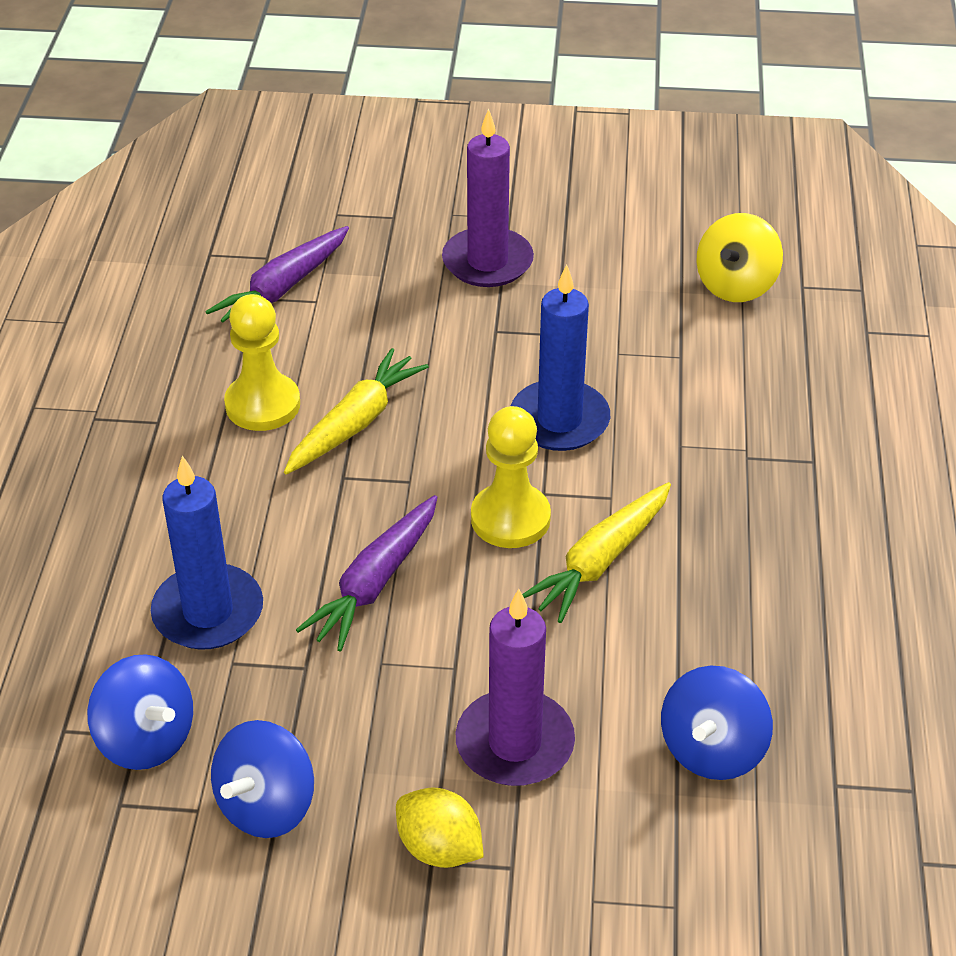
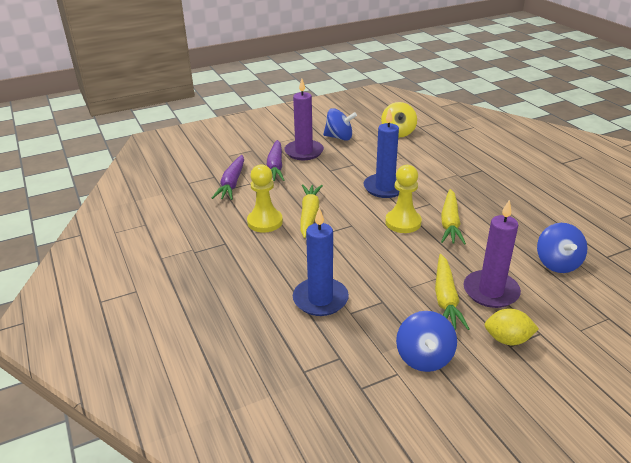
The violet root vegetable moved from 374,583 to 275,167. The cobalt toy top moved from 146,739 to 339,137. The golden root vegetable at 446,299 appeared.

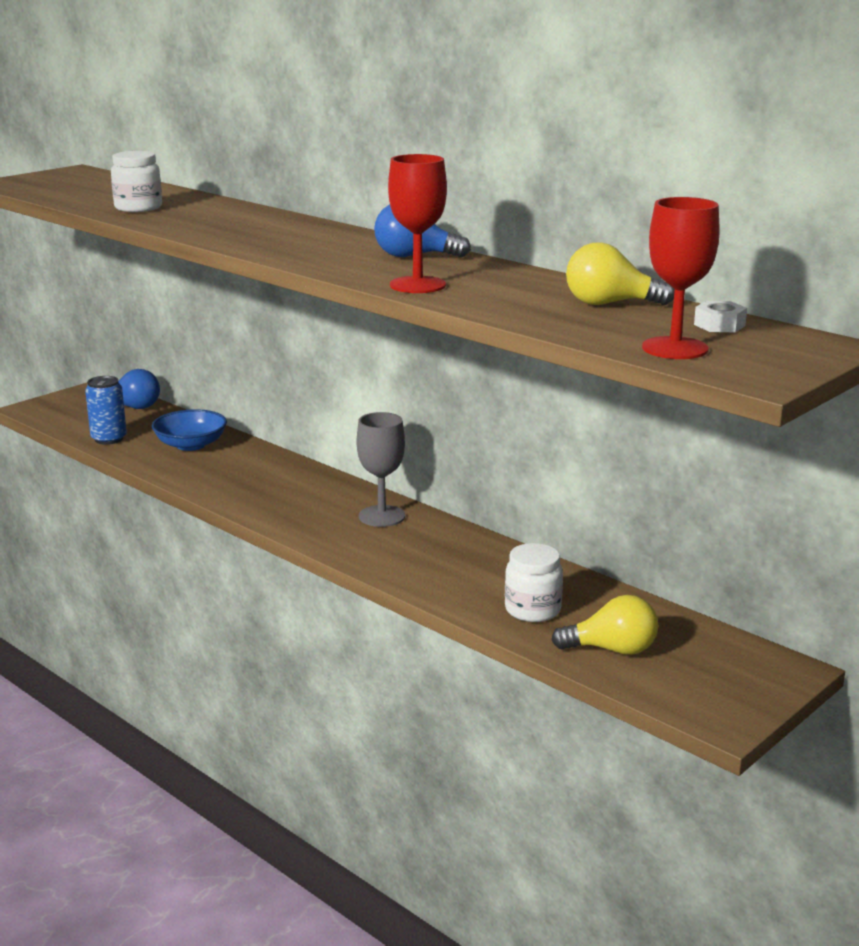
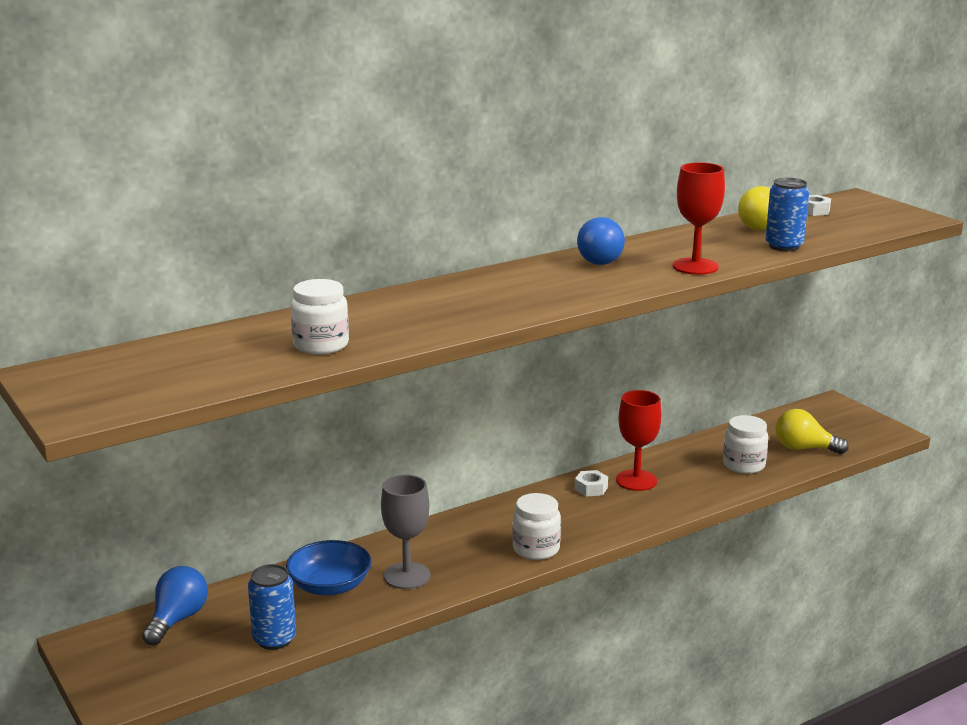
The ash-grey chalice moved from 382,516 to 407,576. The pure white jar at 536,549 appeared. The pure white hex nut at 591,488 appeared. The crimson chalice moved from 675,348 to 636,480. The cobalt can at 784,246 appeared. The golden lightbulb at 612,650 turned 90 degrees counterclockwise.

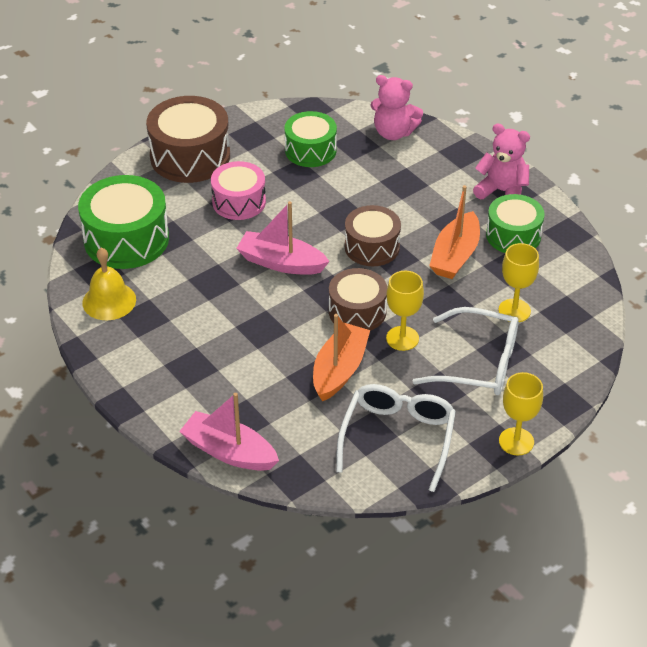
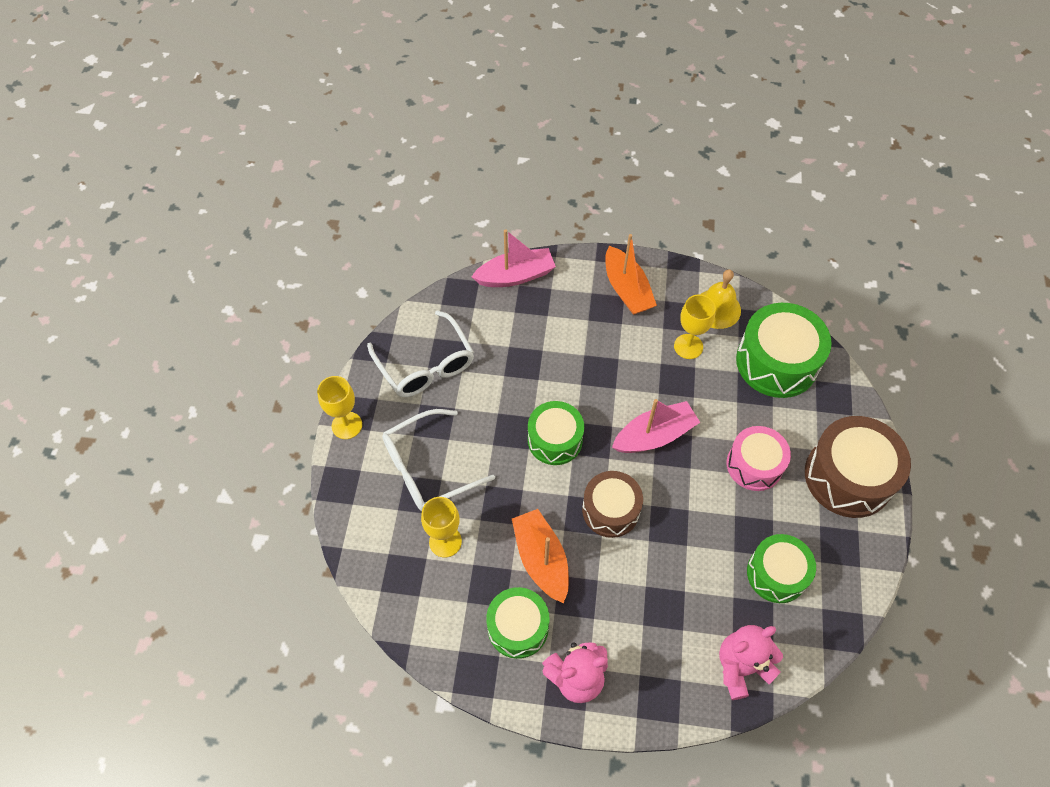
The brown toy drum at 357,311 became the leaf-green toy drum at 555,440. The orange boat moved from 339,370 to 627,289. The golden chalice moved from 402,338 to 688,346.

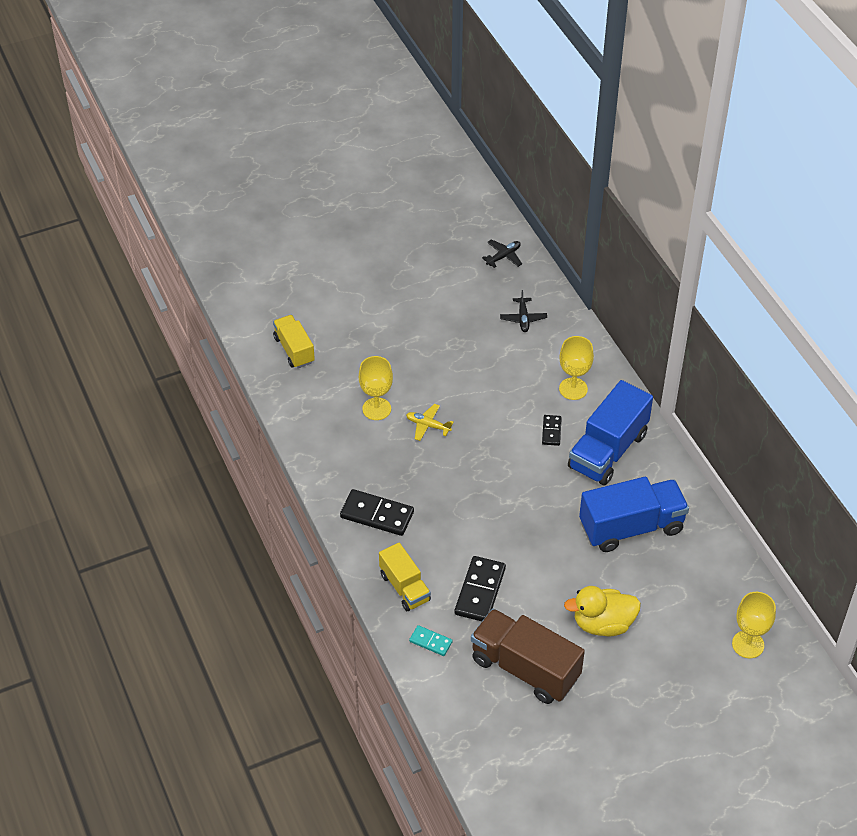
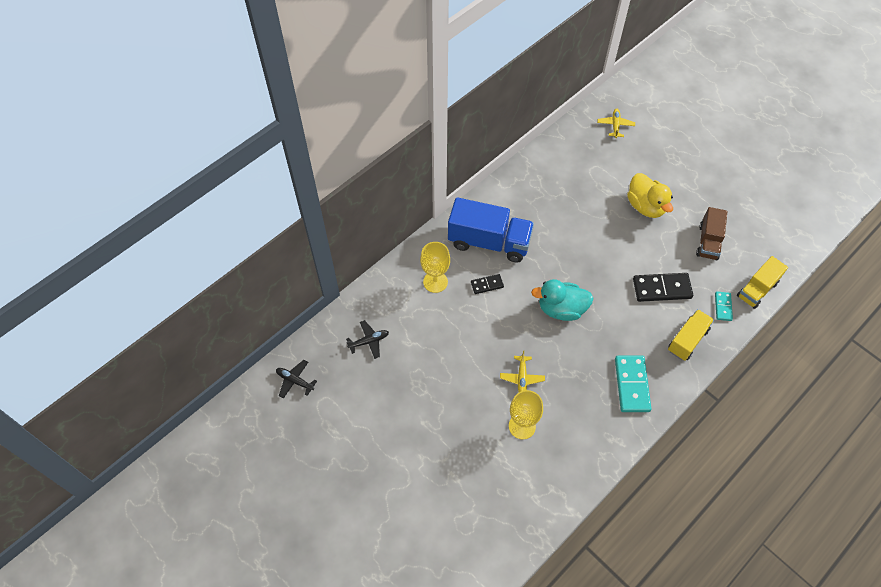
The aqua toy duck at 561,309 appeared. The golden chalice at 748,644 was replaced by the golden toy plane at 615,125. The ebony domino piece at 377,515 became the aqua domino piece at 632,385. The brown lorry at 525,668 changed to 0.60 times the size. The golden lorry moved from 294,350 to 757,289. The cobalt lorry at 631,527 disappeared.

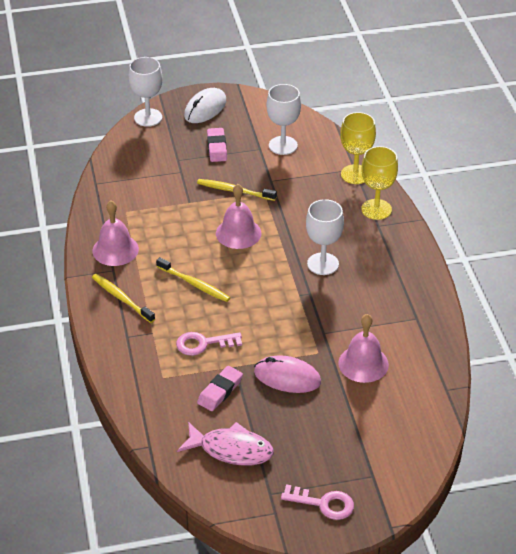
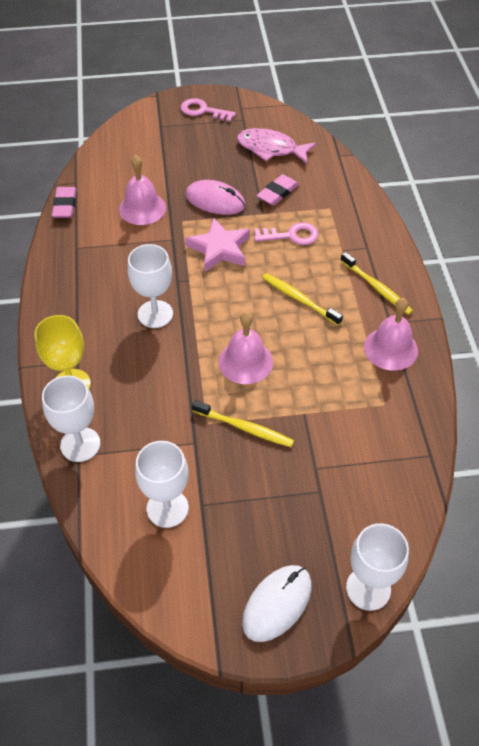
The golden chalice at 355,174 became the pure white chalice at 80,444. The rose-pink pencil eraser moved from 217,147 to 65,205. The rose-pink five-pointed star at 219,249 appeared.

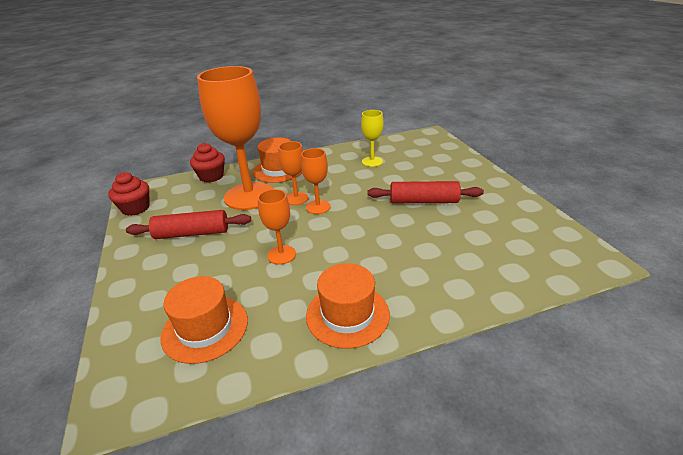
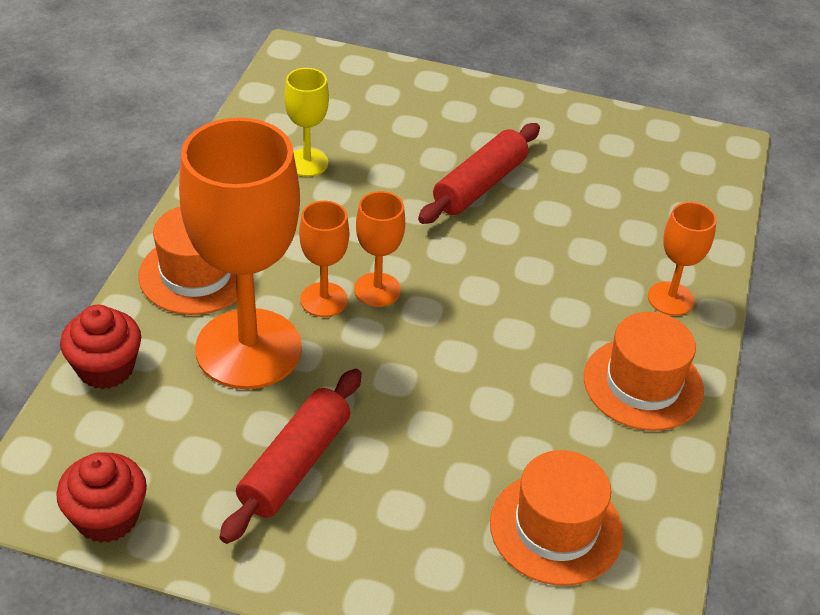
The orange chalice moved from 281,255 to 670,299.

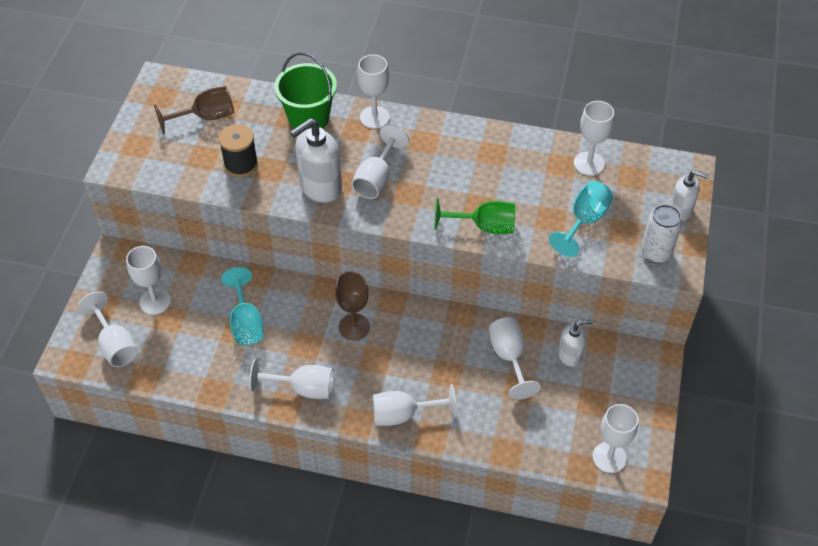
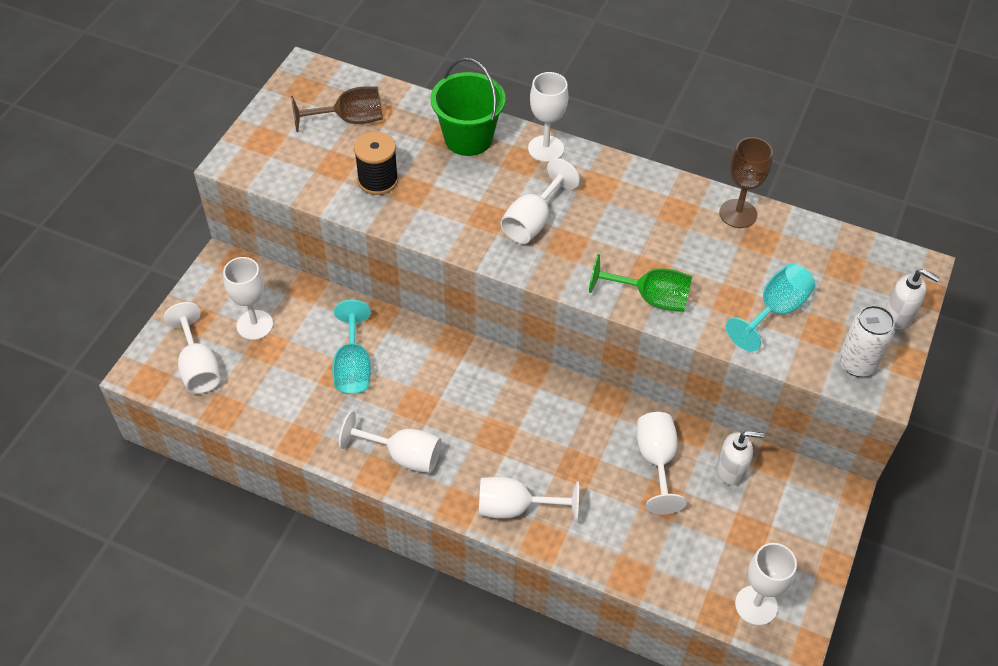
The brown chalice moved from 354,327 to 738,214. The pure white soap dispenser at 320,187 disappeared. The pure white chalice at 589,163 disappeared.

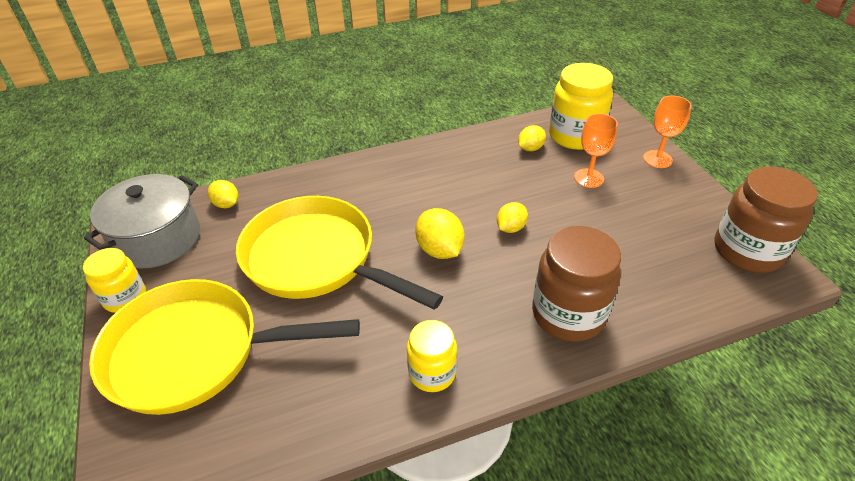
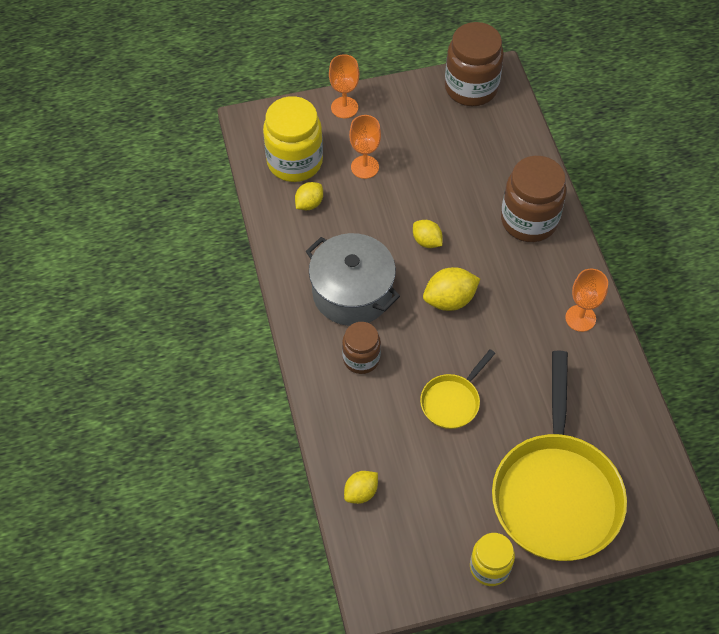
The golden toy lemon at 530,148 turned 75 degrees clockwise. The ash-grey stockpot moved from 157,239 to 352,292. The brown jar at 361,359 appeared. The golden skillet at 316,259 changed to 0.47 times the size. The golden jar at 432,373 was replaced by the orange chalice at 580,318.

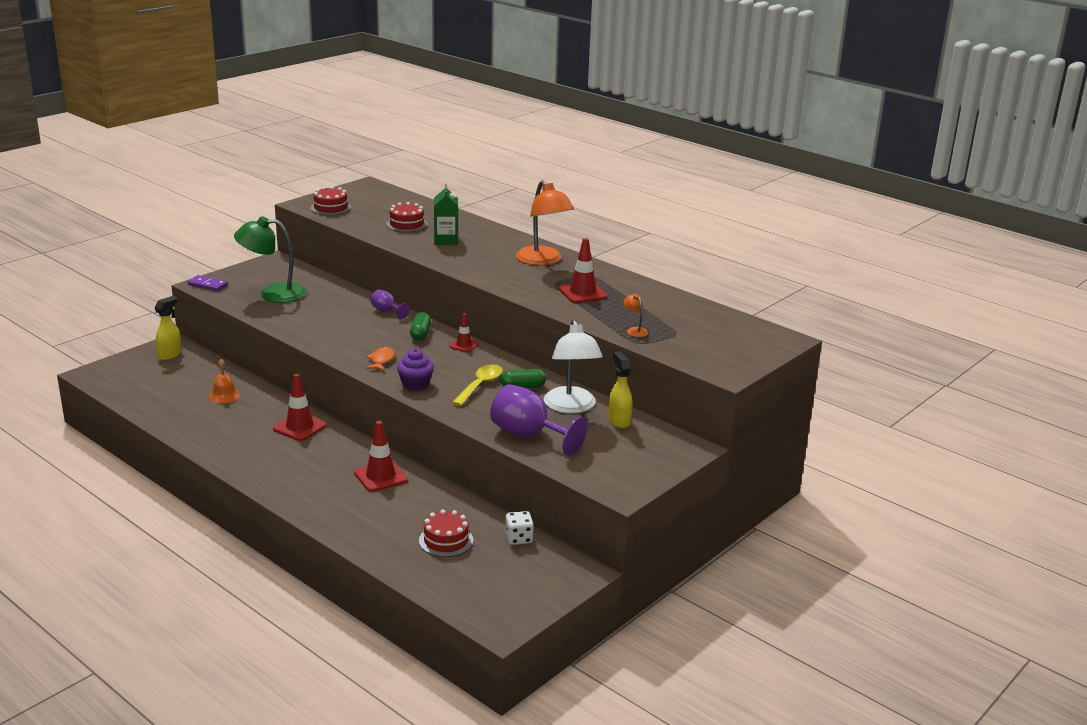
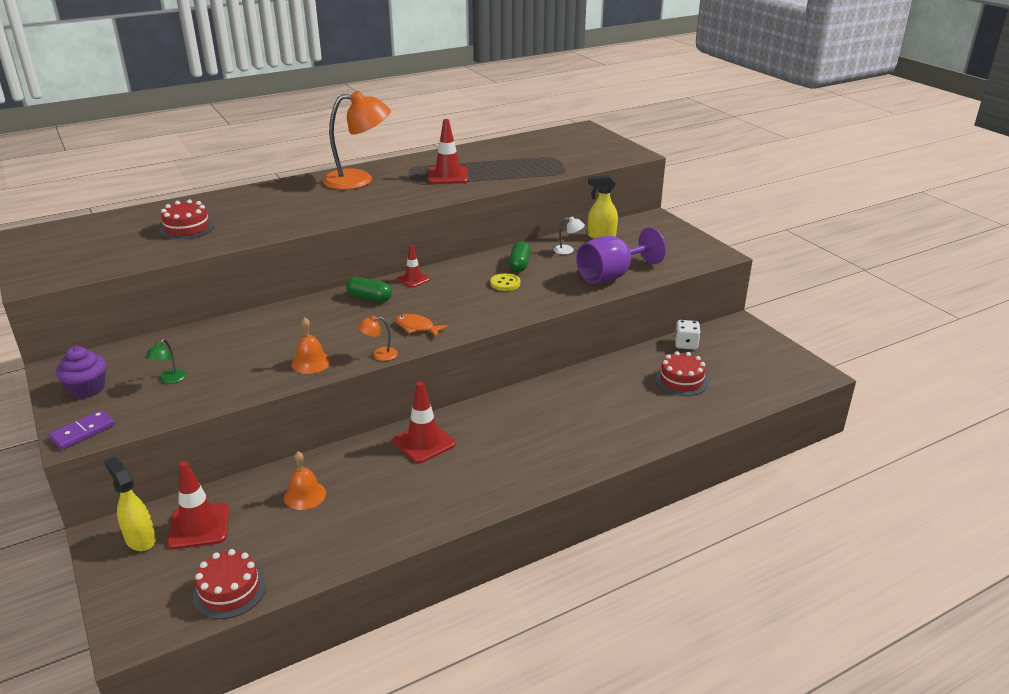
The violet muffin moved from 415,384 to 87,389. The leaf-green lamp at 273,293 changed to 0.41 times the size. The crimson traffic cone moved from 380,476 to 199,526. The crimson layer cake moved from 330,208 to 229,590. The orange bell at 311,362 appeared. The orange lamp moved from 634,330 to 379,355. The golden spoon at 480,385 was replaced by the golden shirt button at 505,283. The pure white lamp at 571,407 changed to 0.41 times the size. The violet chalice at 387,311 disappeared. The leaf-green juice carton at 446,240 disappeared.

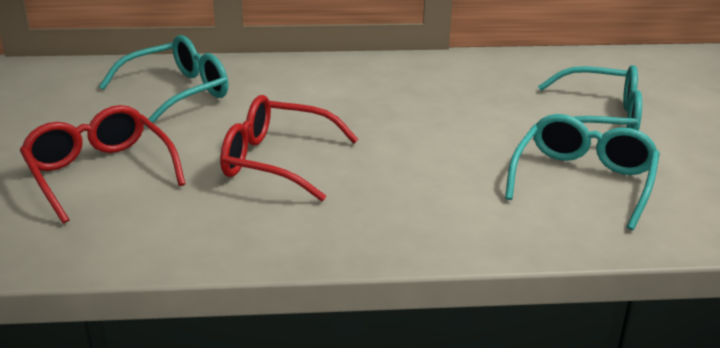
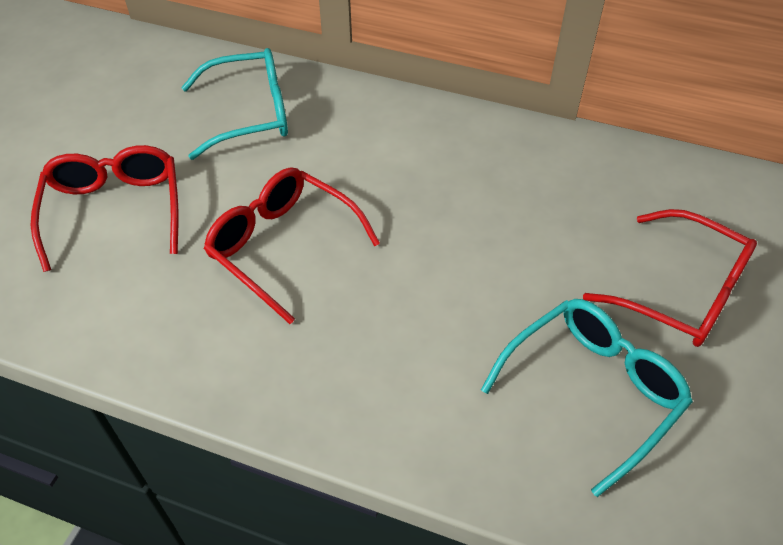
The aqua spectacles at 600,119 became the crimson spectacles at 682,293.

